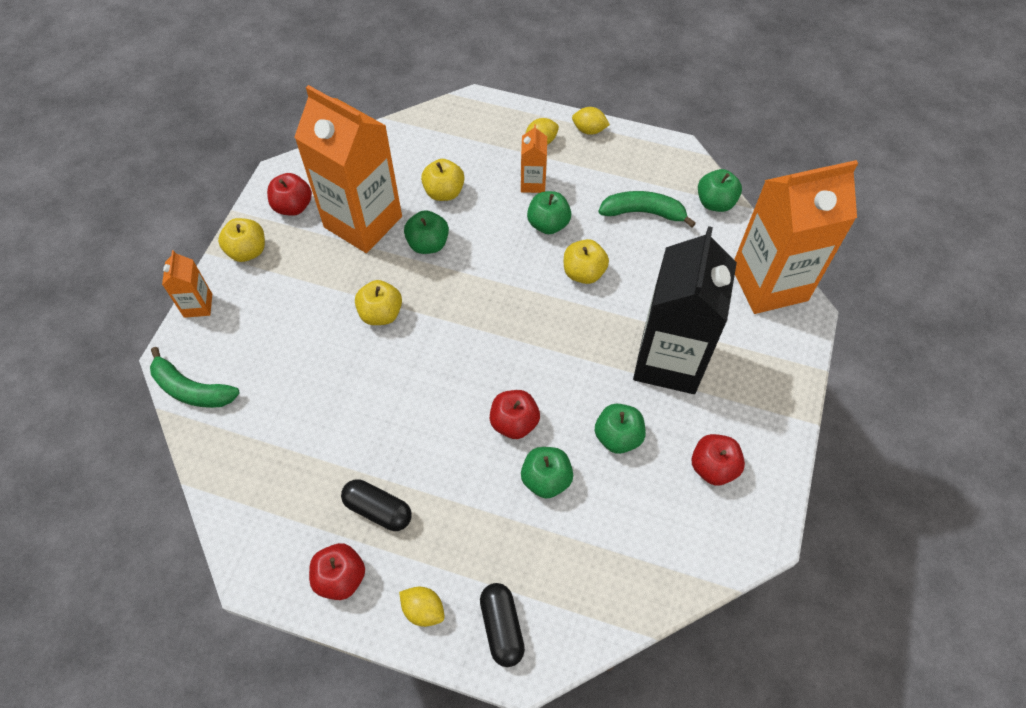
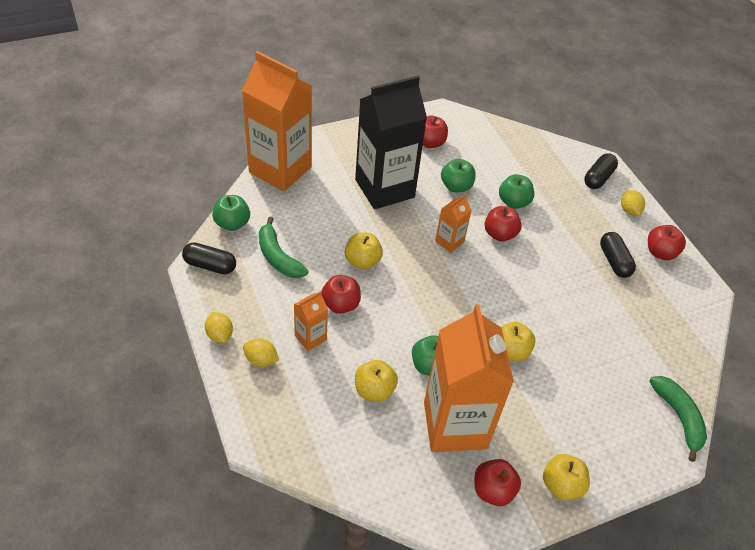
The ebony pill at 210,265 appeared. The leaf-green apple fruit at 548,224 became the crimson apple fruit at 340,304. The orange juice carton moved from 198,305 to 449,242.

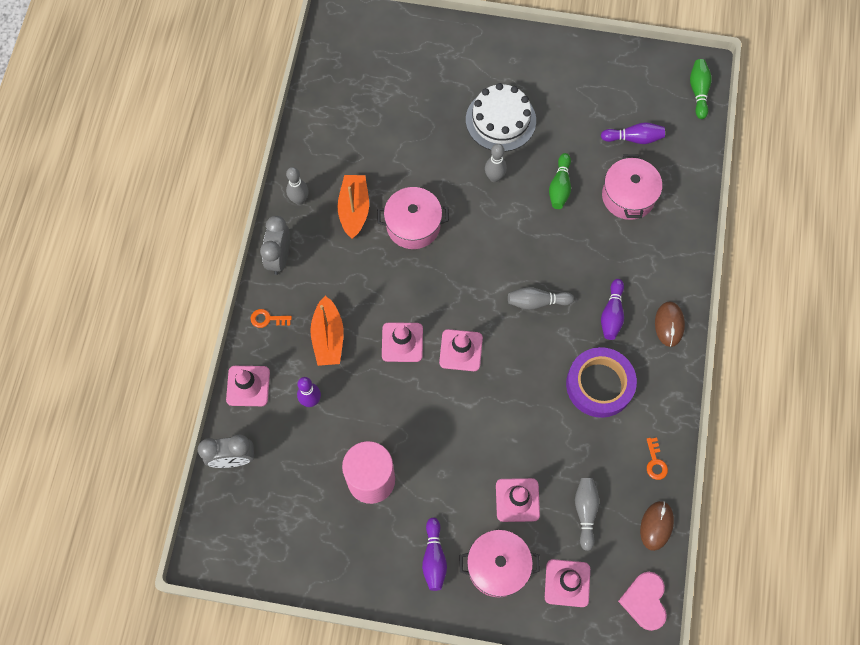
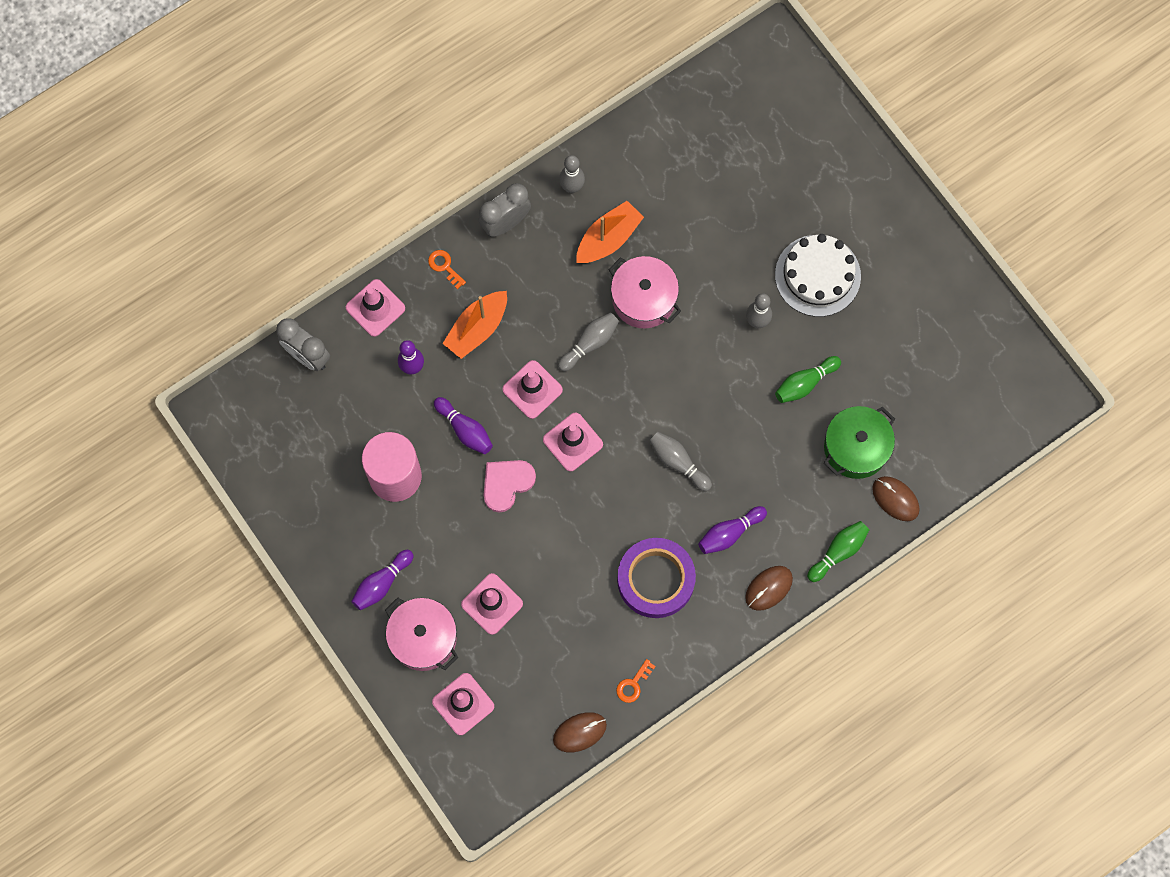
The violet tenpin moved from 634,138 to 465,429. The rose-pink heart moved from 645,601 to 506,484. The ash-grey tenpin moved from 585,512 to 590,343. The leaf-green tenpin moved from 698,92 to 838,552. The rose-pink stockpot at 628,196 became the leaf-green stockpot at 856,448. The brown PC mouse at 895,499 appeared.

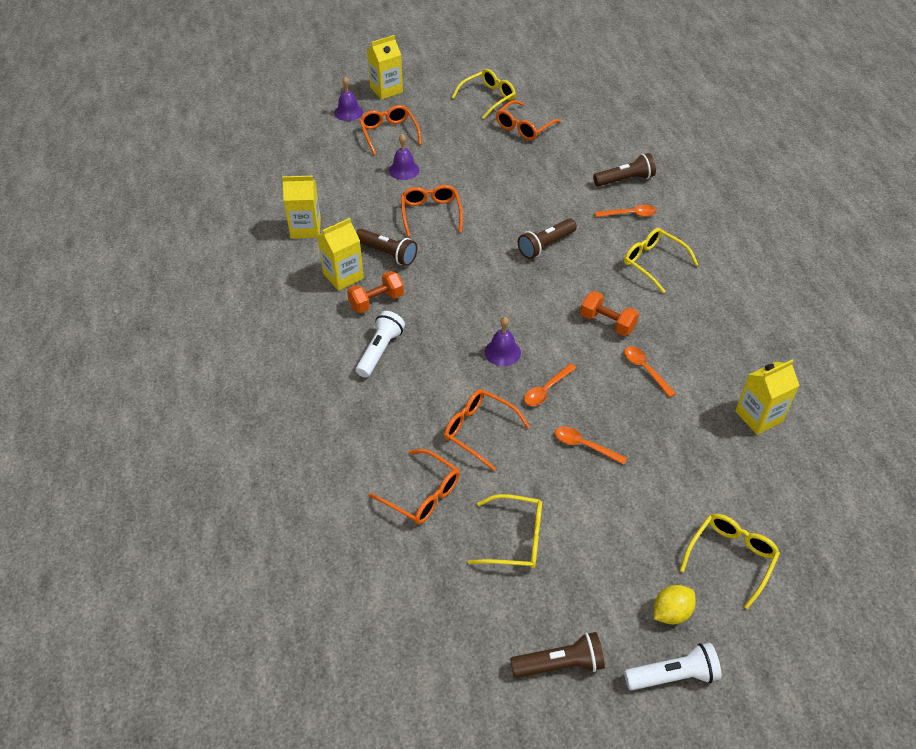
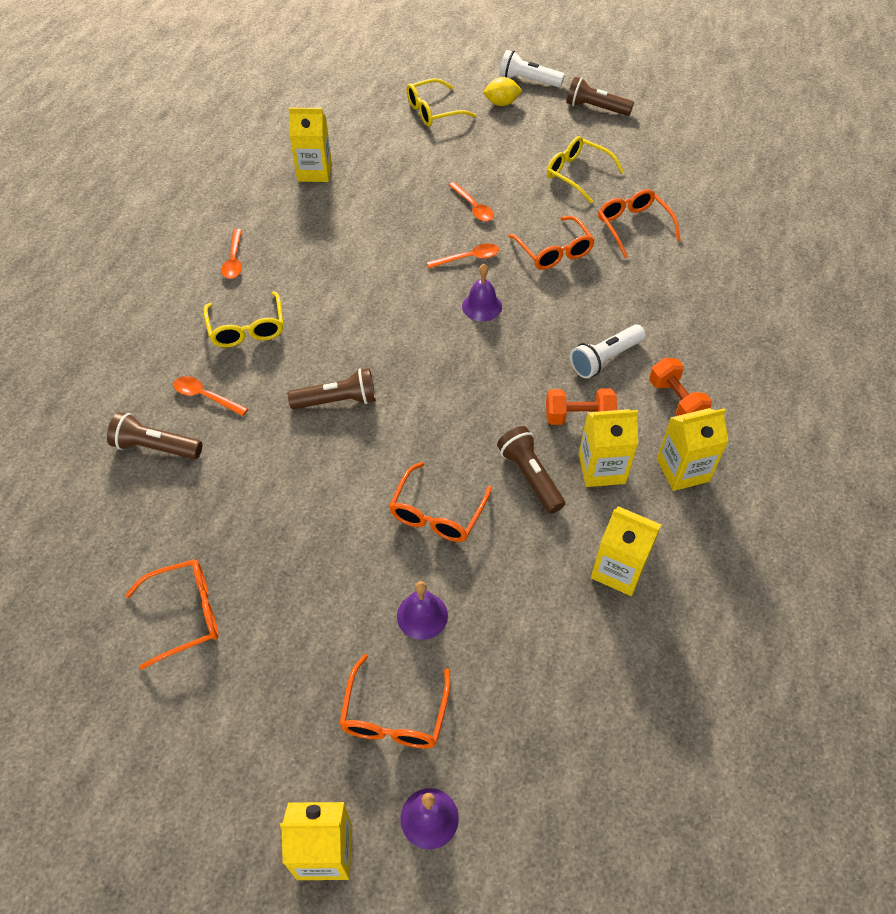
The orange spoon moved from 645,369 to 234,260. The orange hand weight moved from 607,323 to 676,401. The golden juice carton at 683,470 appeared. The golden spectacles at 488,98 disappeared.

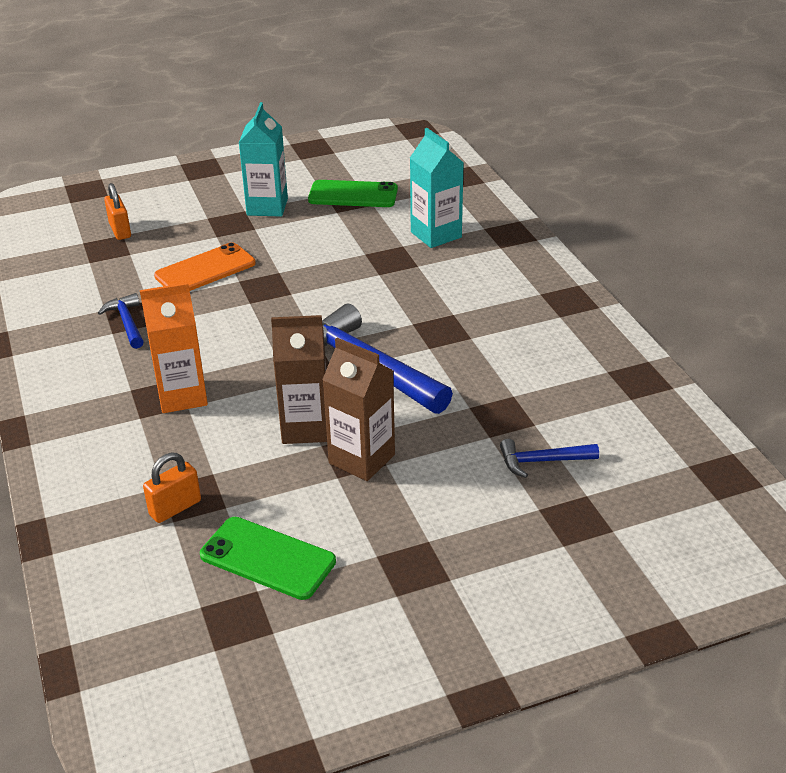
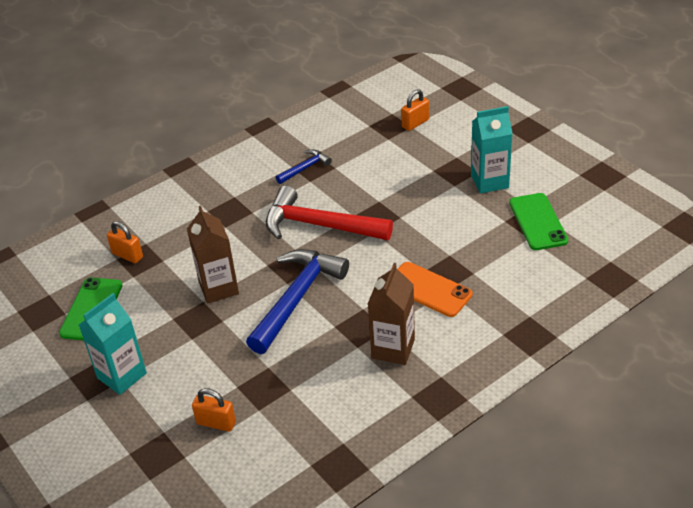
The aqua juice carton moved from 436,235 to 122,375. The cobalt hammer at 542,461 was replaced by the orange lock at 216,423. The crimson hammer at 319,225 appeared. The brown juice carton moved from 362,459 to 393,349. The orange mobile phone moved from 205,270 to 428,289. The orange juice carton at 182,396 disappeared.

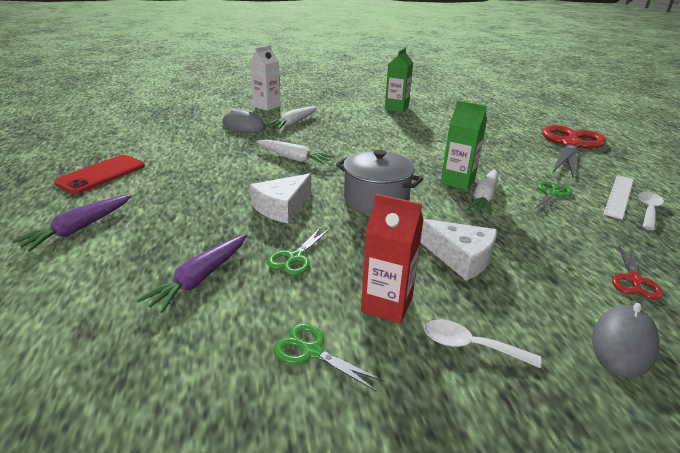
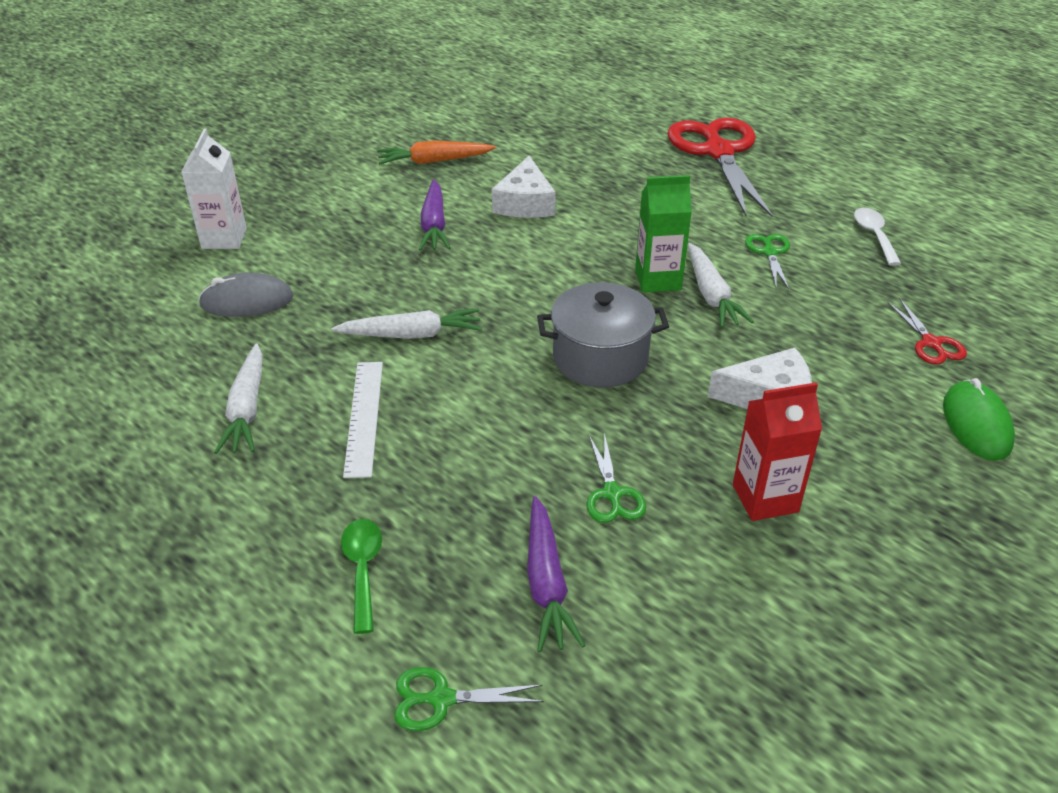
The pure white root vegetable moved from 294,123 to 247,409. The leaf-green spoon at 363,569 appeared. The pure white ruler moved from 619,196 to 364,417. The leaf-green juice carton at 396,108 was replaced by the orange root vegetable at 434,161. The leaf-green scissors moved from 312,351 to 441,699. The violet root vegetable moved from 79,229 to 434,225. The pure white cheese wedge moved from 282,207 to 525,203. The ash-grey PC mouse at 623,343 became the leaf-green PC mouse at 976,424. The crimson mobile phone at 102,174 disappeared. The pure white spoon at 470,346 disappeared.

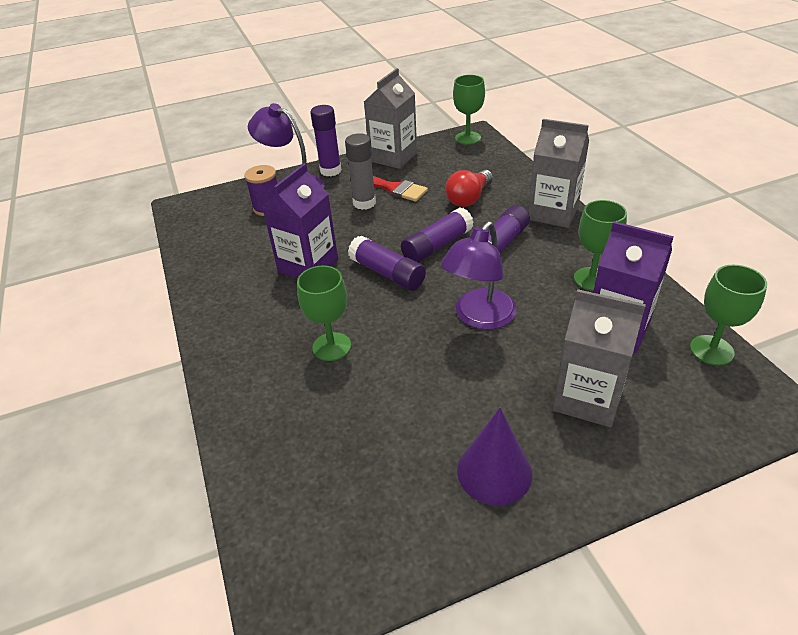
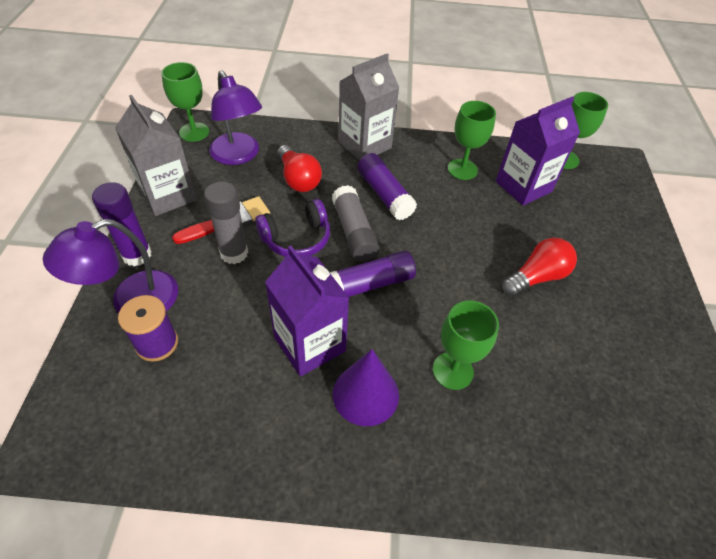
The violet lamp moved from 479,317 to 238,156. The violet headset at 296,239 appeared. The violet glue stick at 437,246 became the ash-grey glue stick at 354,232. The violet solid cone moved from 494,472 to 365,394. The crimson lightbulb at 536,277 appeared. The ash-grey juice carton at 587,398 disappeared.

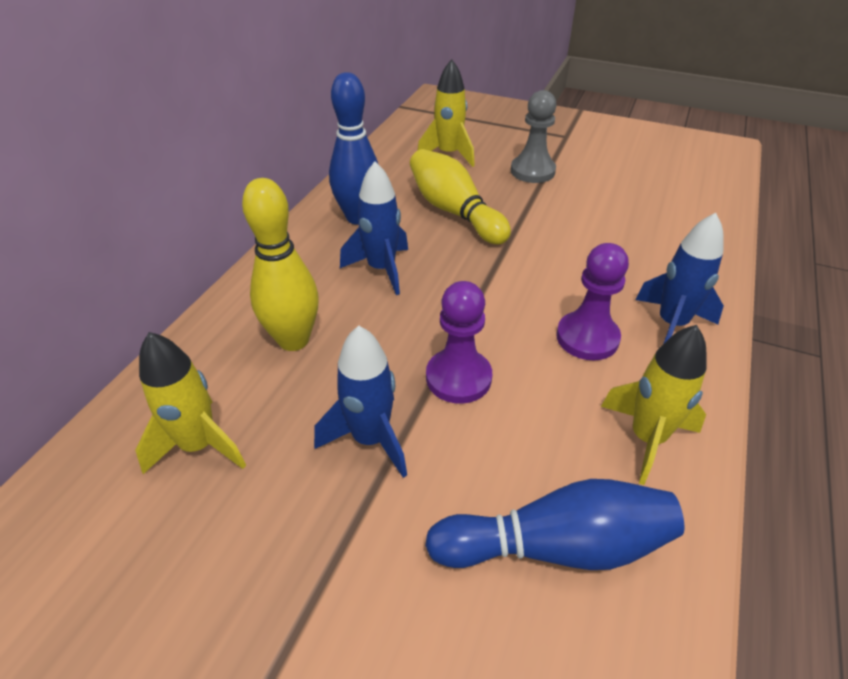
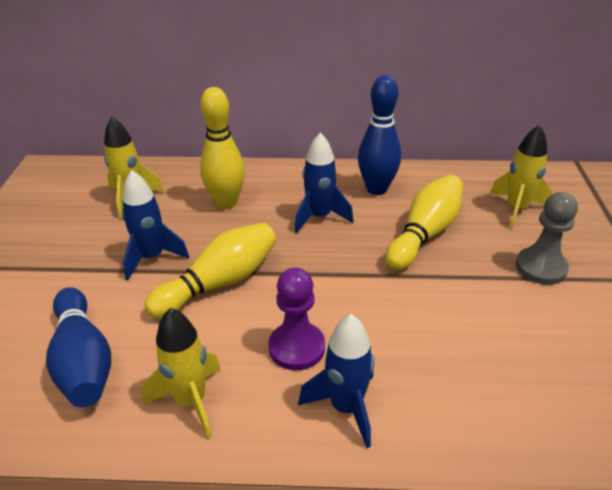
The violet game pawn at 458,378 was replaced by the golden tenpin at 219,283.

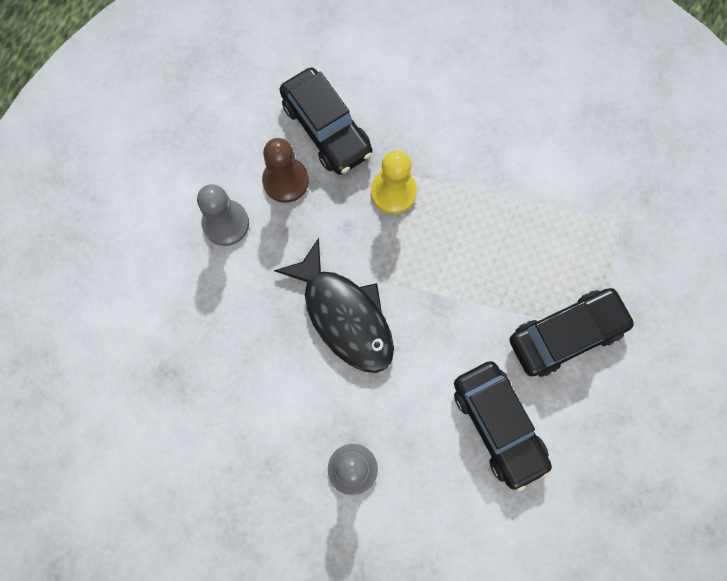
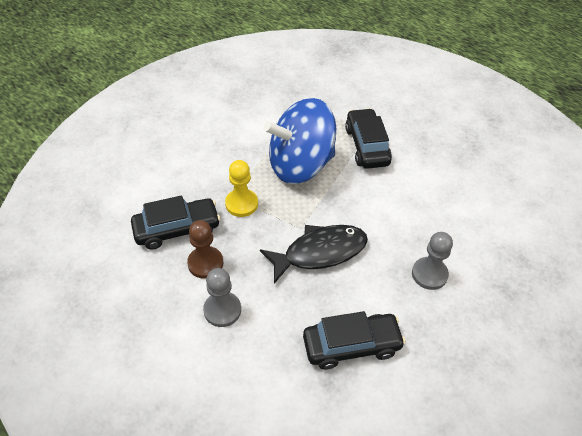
The cobalt toy top at 300,165 appeared. The ebony automobile moved from 498,425 to 351,345.

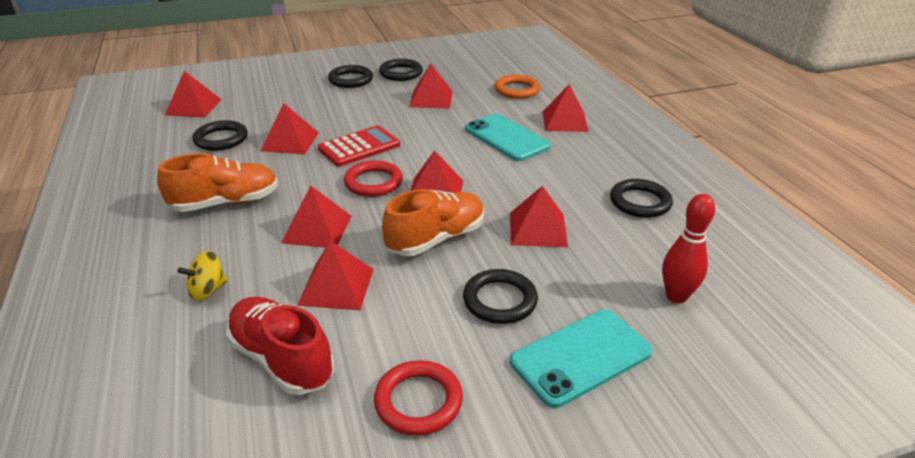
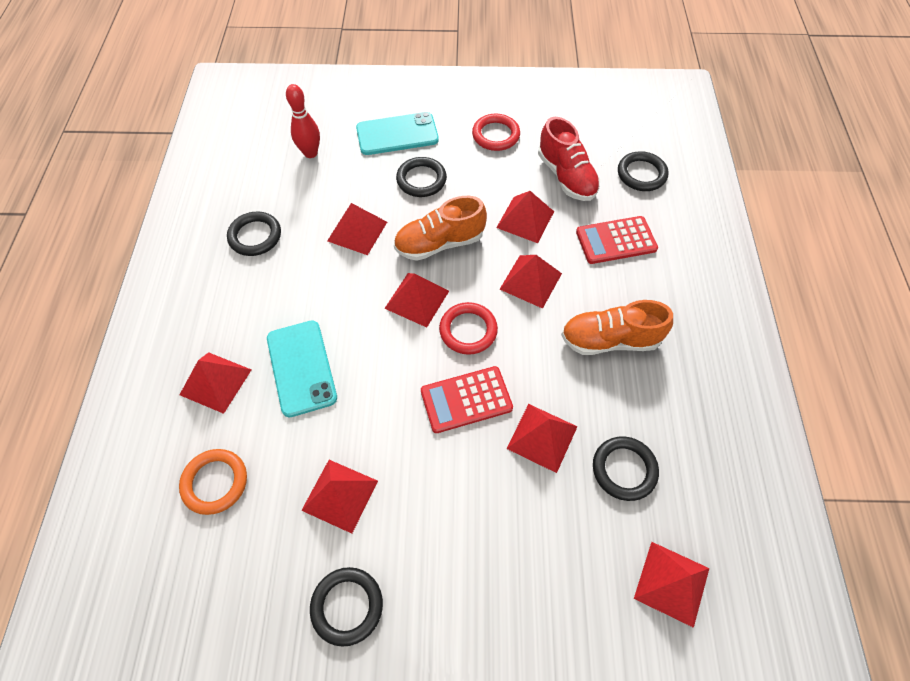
The golden toy top at 207,290 was replaced by the crimson adding machine at 616,240. The ebony hoop moved from 351,80 to 641,174.

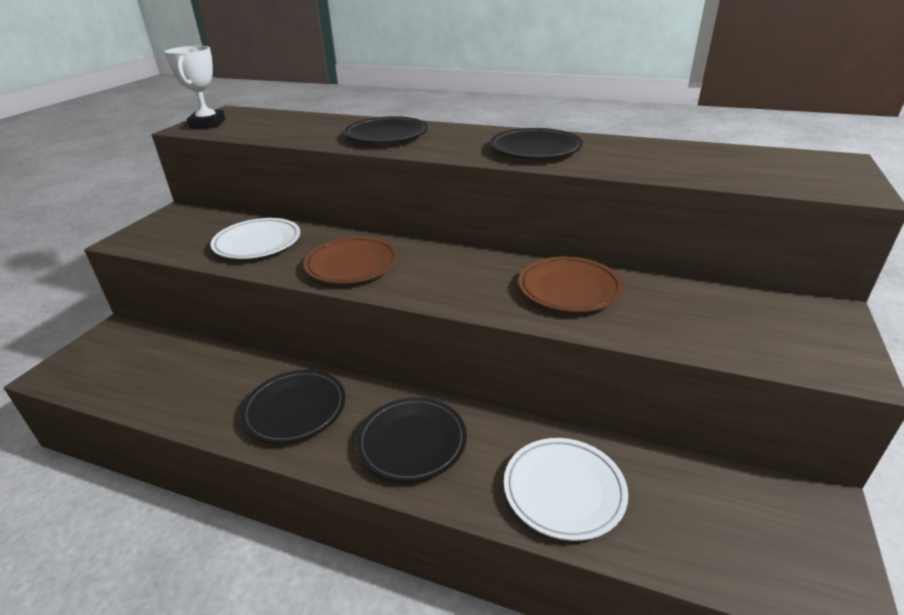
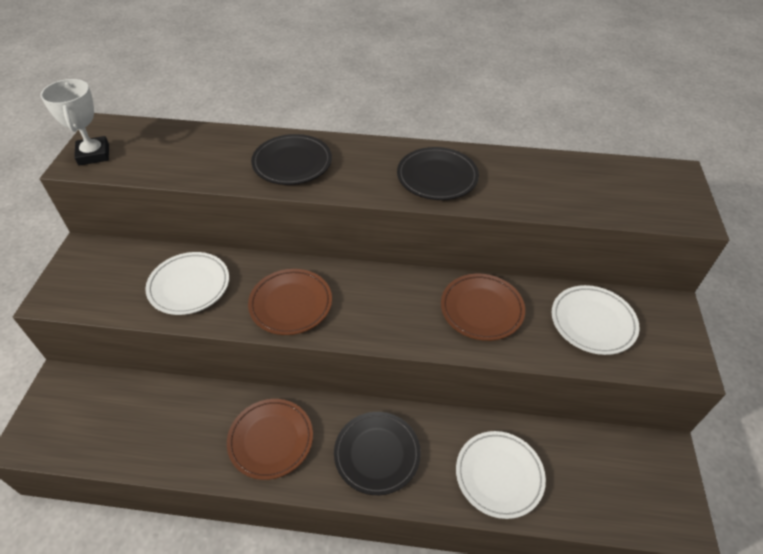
The ebony plate at 295,410 became the brown plate at 271,440. The pure white plate at 592,322 appeared.

